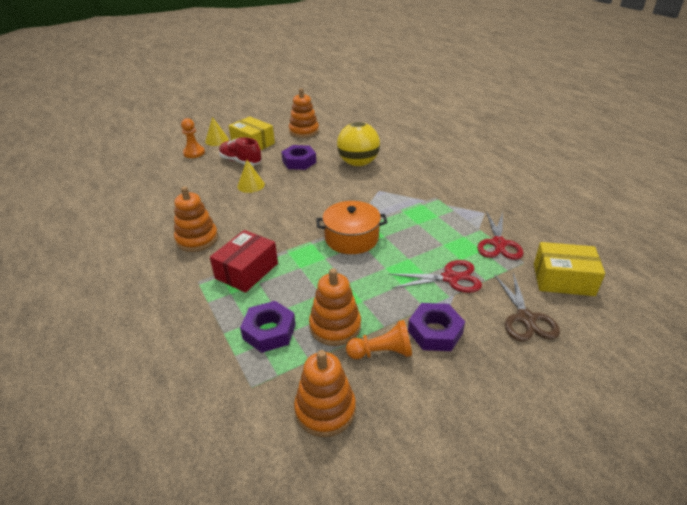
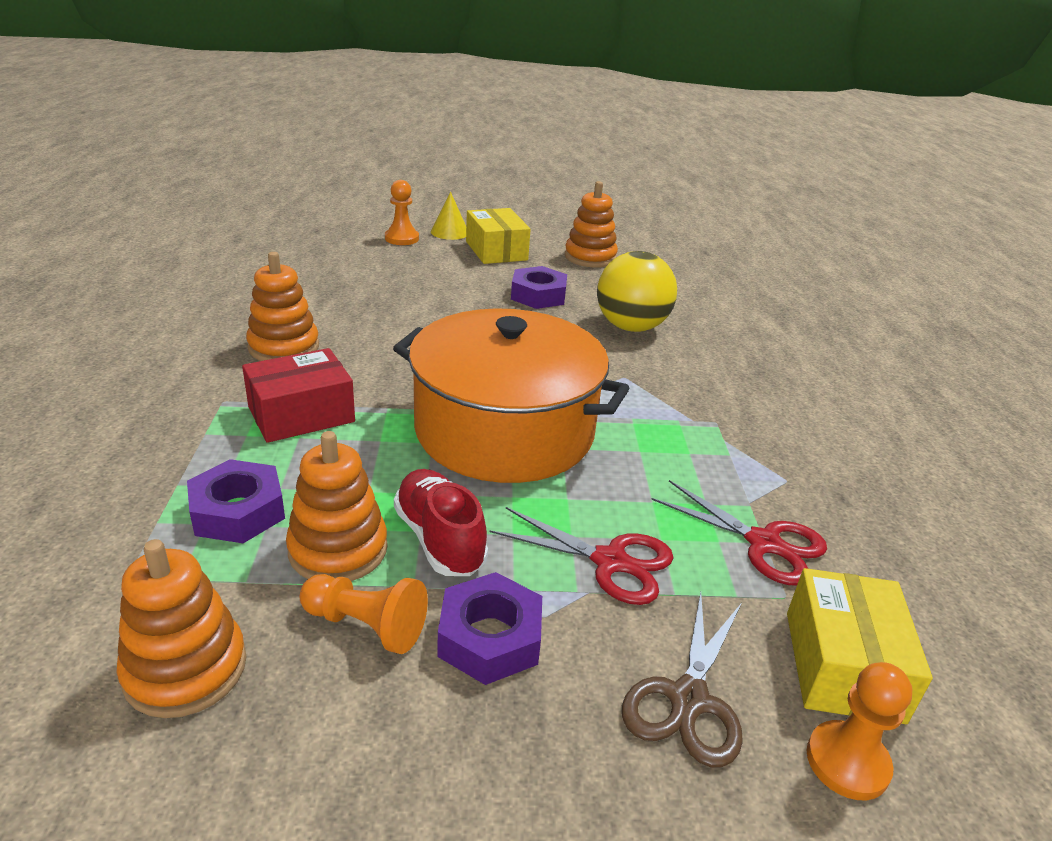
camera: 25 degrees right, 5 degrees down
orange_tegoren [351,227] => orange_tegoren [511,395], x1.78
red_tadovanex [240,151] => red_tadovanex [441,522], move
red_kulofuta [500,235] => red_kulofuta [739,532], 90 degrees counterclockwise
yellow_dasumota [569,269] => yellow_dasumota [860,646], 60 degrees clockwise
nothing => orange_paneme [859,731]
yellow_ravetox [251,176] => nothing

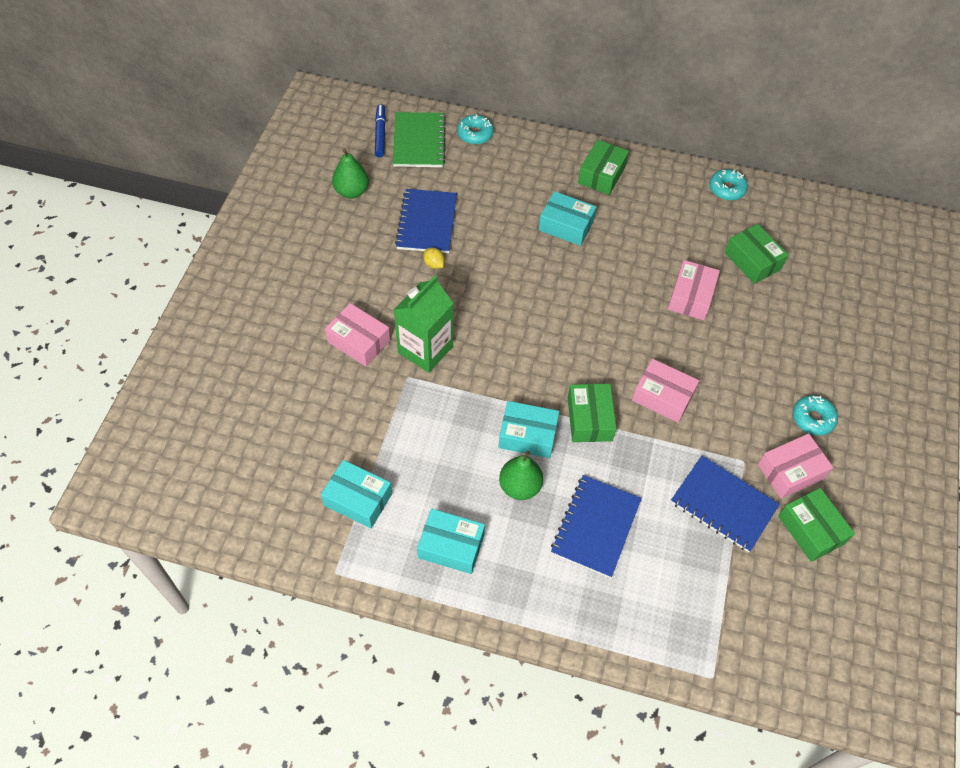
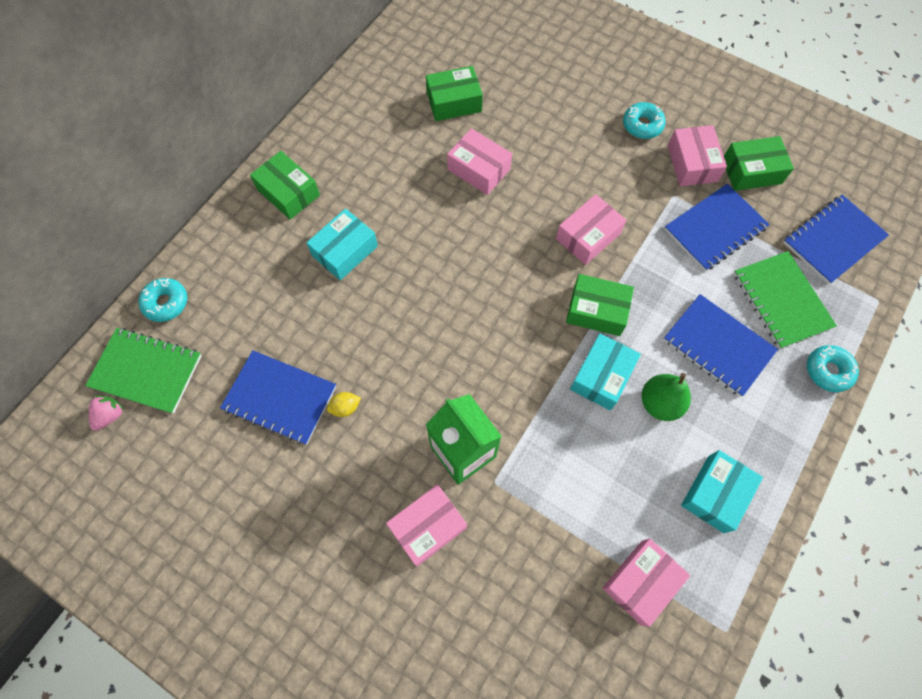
camera: 70 degrees left, 10 degrees up
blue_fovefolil [380,130] => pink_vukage [106,413]
turquoise_dasumota [356,494] => pink_dasumota [646,582]
nothing => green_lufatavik [785,300]
nothing => blue_lufatavik [836,239]
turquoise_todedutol [728,185] => turquoise_todedutol [833,368], move
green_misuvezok [350,174] => nothing

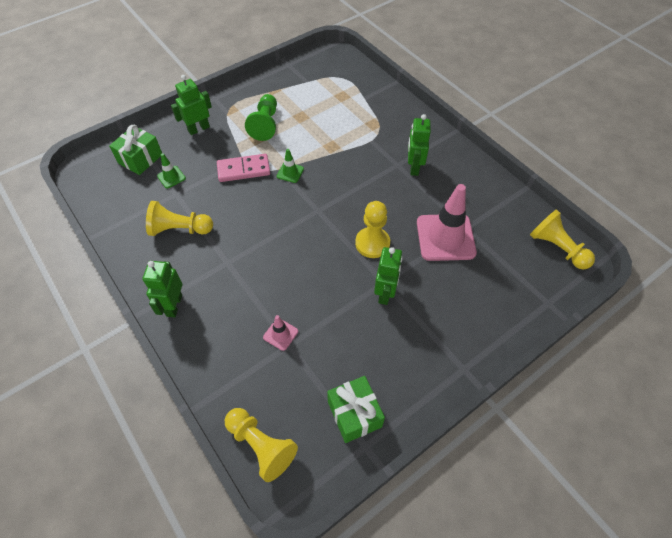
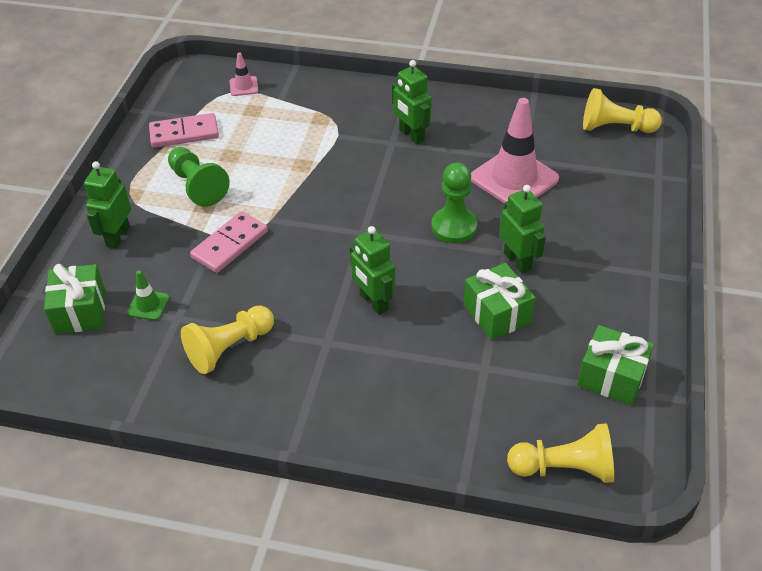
camera: 40 degrees left, 10 degrees down
nothing => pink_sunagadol [184,130]
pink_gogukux [280,333] => pink_gogukux [244,74], move
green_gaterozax [162,289] => green_gaterozax [372,270], move
yellow_paneme [372,229] => green_paneme [454,202]
nothing => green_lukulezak [500,301]
green_gogukux [290,166] => nothing

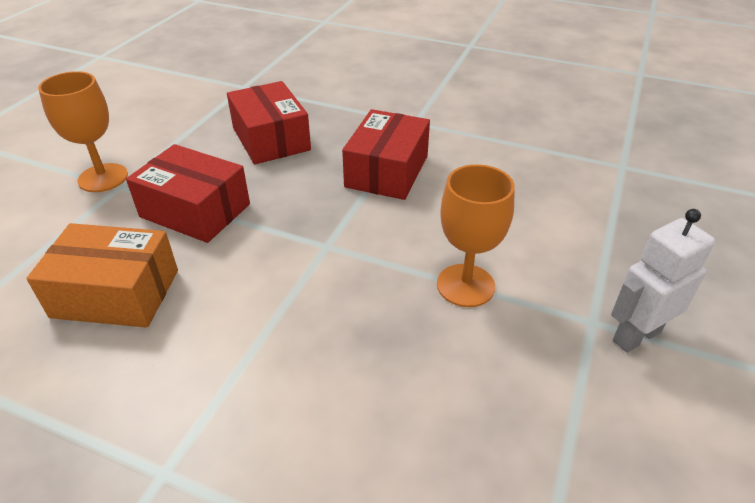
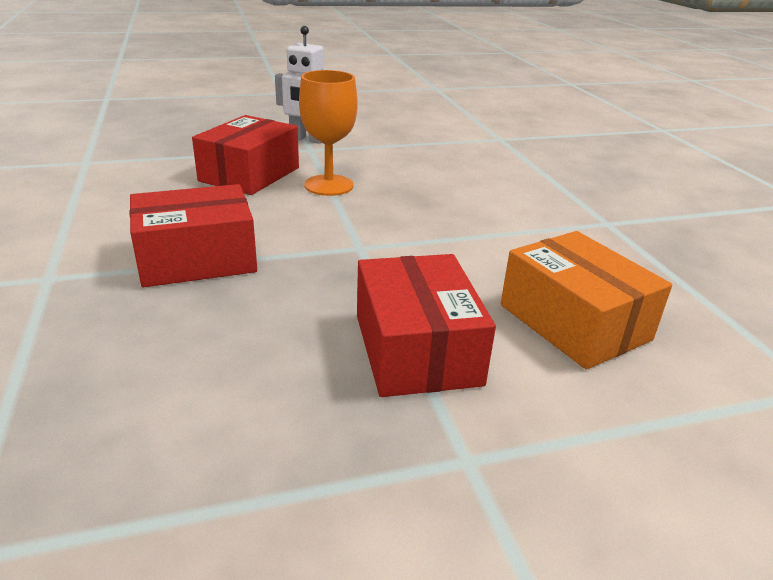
camera: 130 degrees left, 10 degrees down
red_dasumota [269,122] => red_dasumota [245,155], move
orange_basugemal [83,131] => nothing

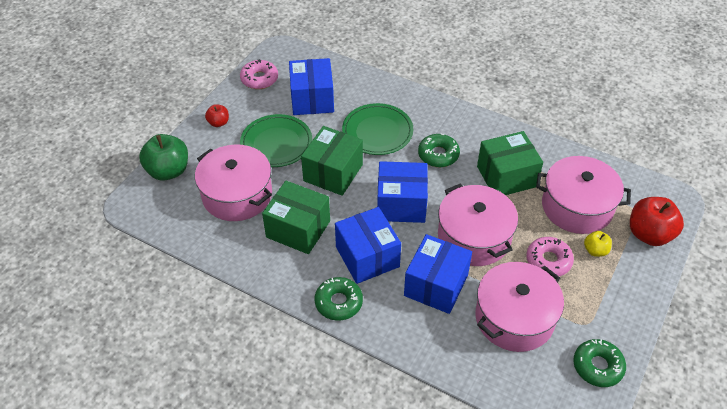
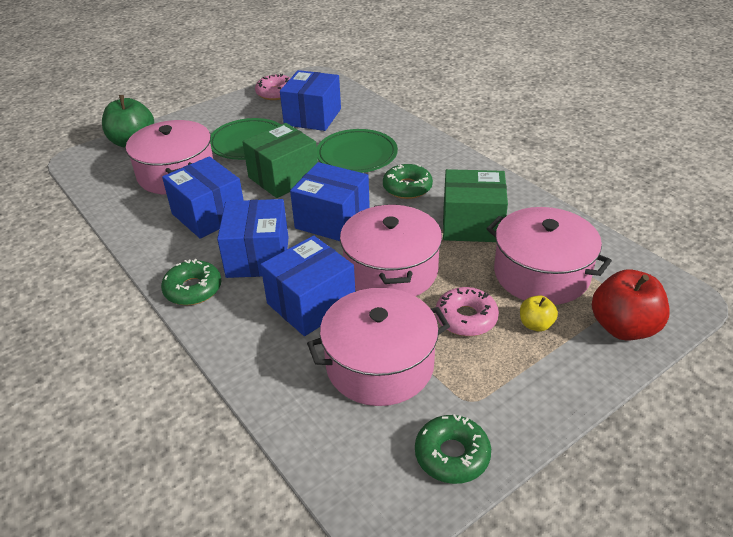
camera: 25 degrees right, 10 degrees down
green_dasumota [296,217] => blue_dasumota [203,197]
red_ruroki [217,115] => nothing

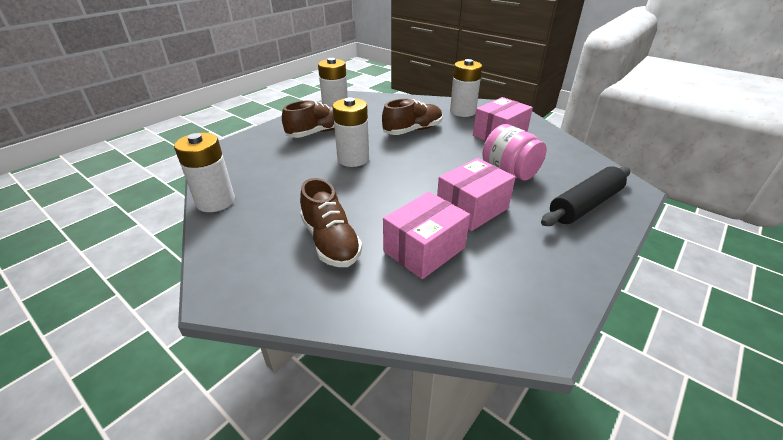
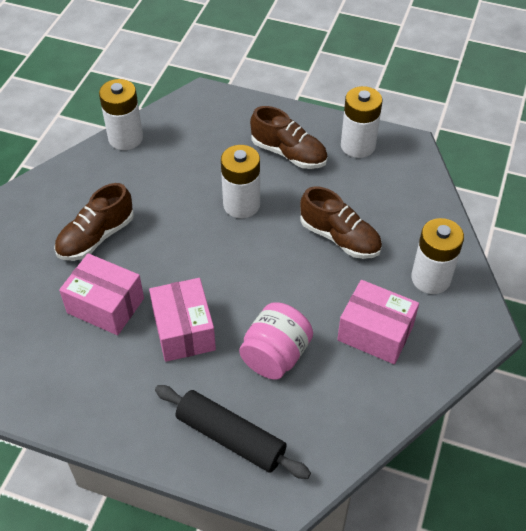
camera: 70 degrees right, 15 degrees up
pink_dasumota [476,194] => pink_dasumota [182,320], 45 degrees clockwise

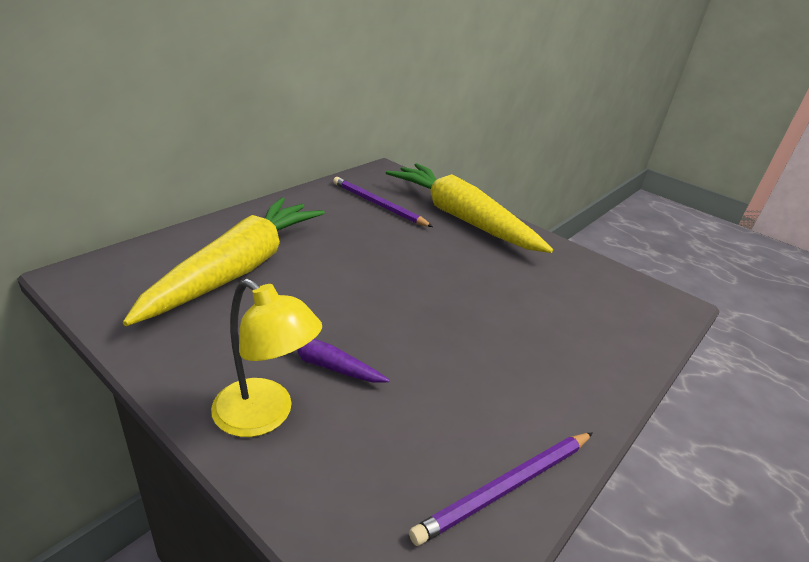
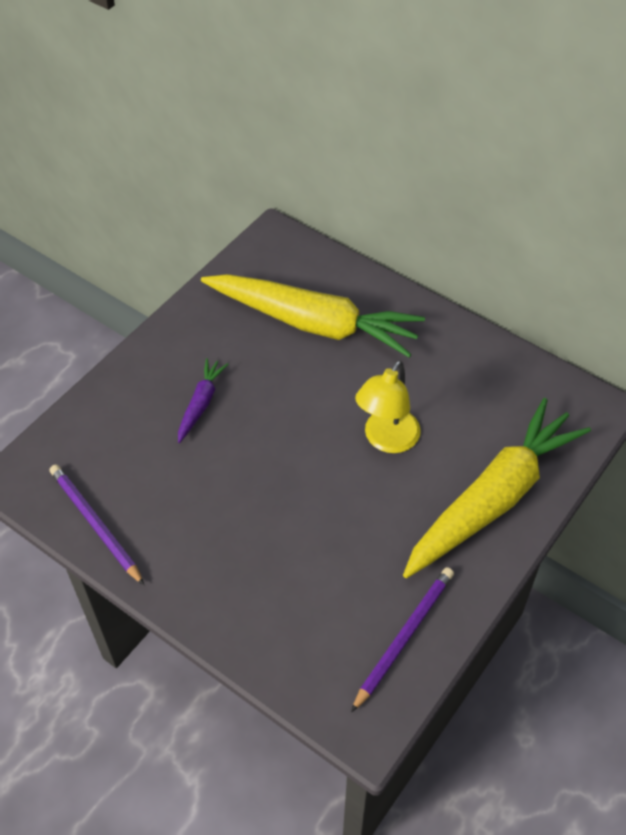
camera: 90 degrees right, 20 degrees up
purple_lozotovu [383,202] => purple_lozotovu [402,639], move
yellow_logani [266,358] => yellow_logani [388,406], move

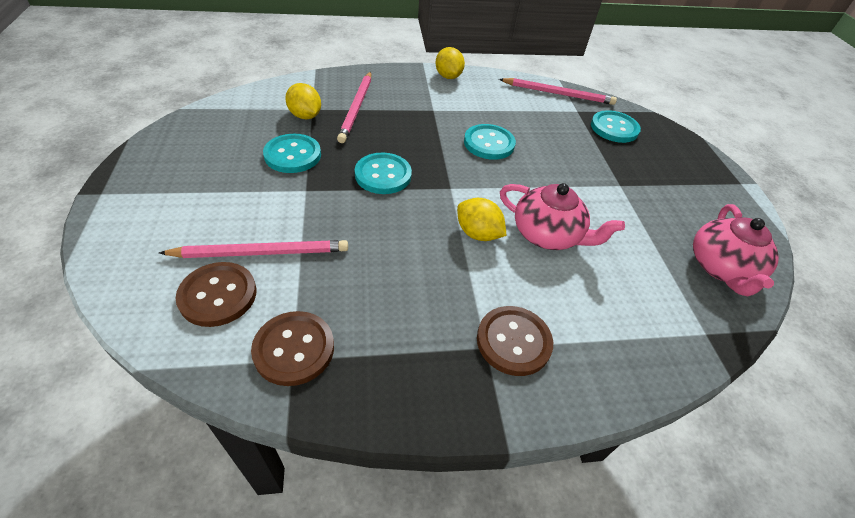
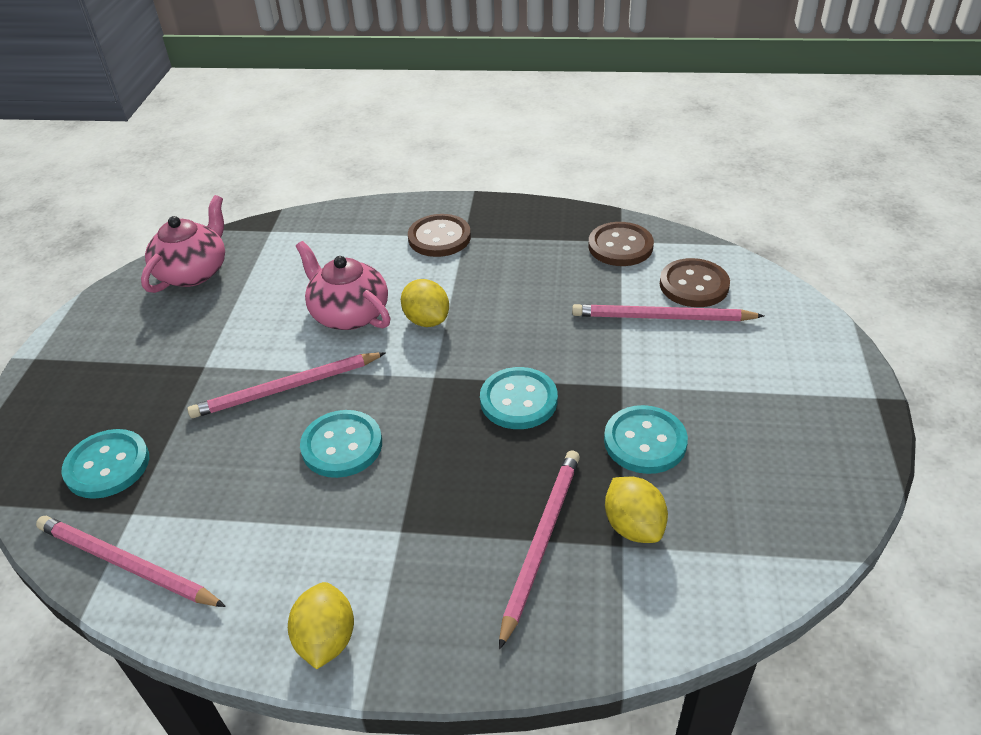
camera: 160 degrees left, 5 degrees down
nothing => pink_lozotovu [286,385]

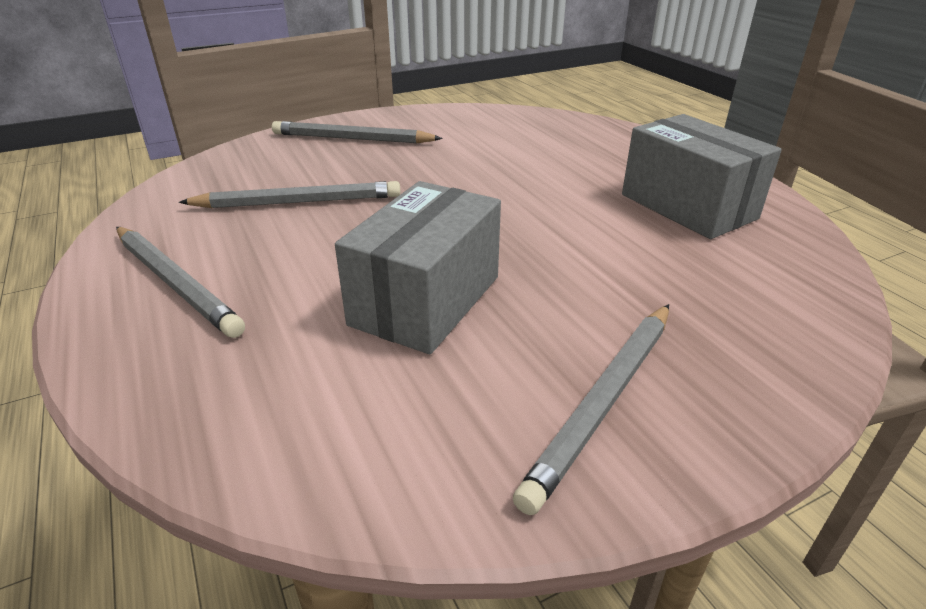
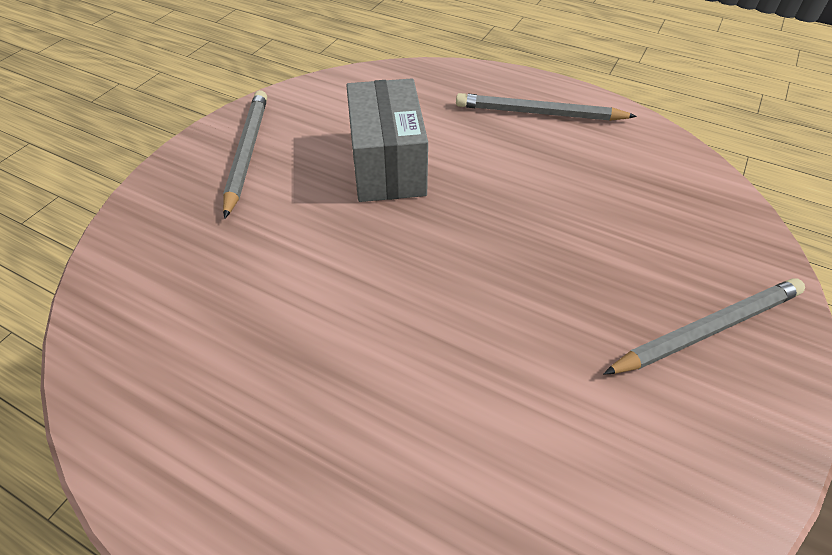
camera: 145 degrees right, 15 degrees up
grey_lozotovu [290,194] => nothing
grey_dasumota [702,176] => nothing

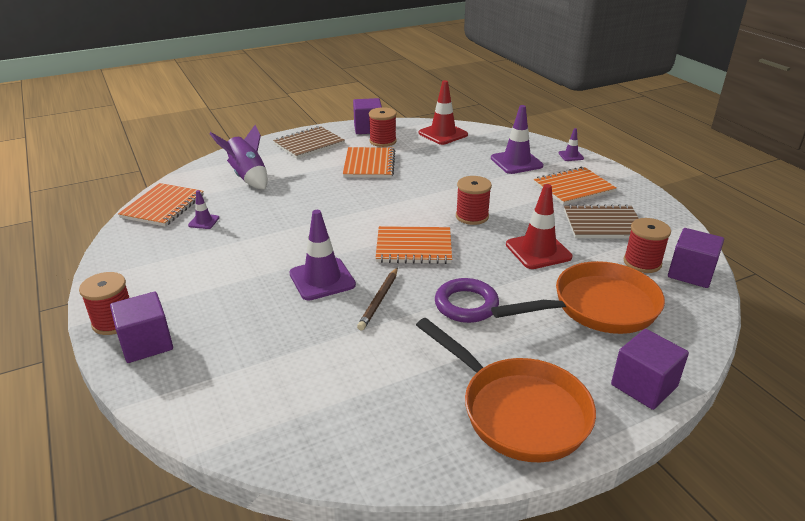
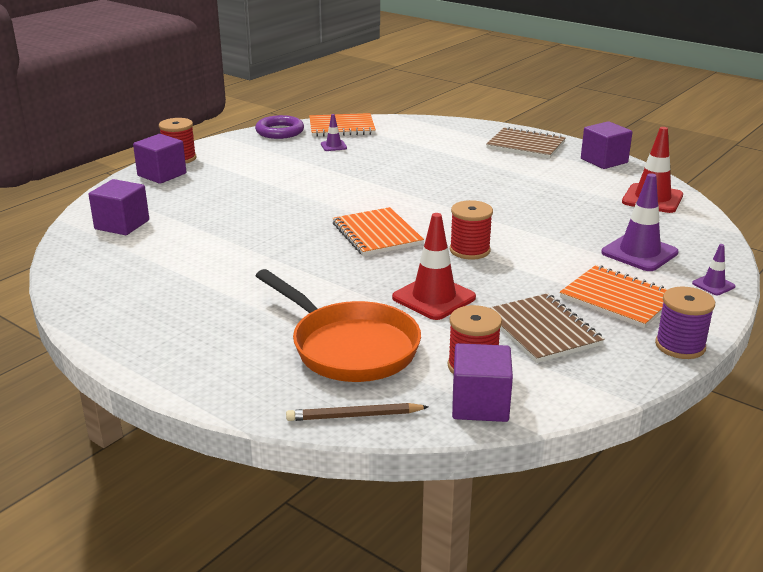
camera: 65 degrees right, 5 degrees down
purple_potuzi [650,369] => purple_potuzi [118,207], move
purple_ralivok [467,300] => purple_ralivok [279,127], move
brown_lozotovu [377,298] => brown_lozotovu [357,412], move
nothing => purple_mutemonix [685,323]
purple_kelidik [238,157] => nothing
purple_gogukux [322,255] => nothing
orange_lufatavik [369,162] => nothing
red_mutemonix [383,127] => nothing
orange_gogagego [506,390] => nothing

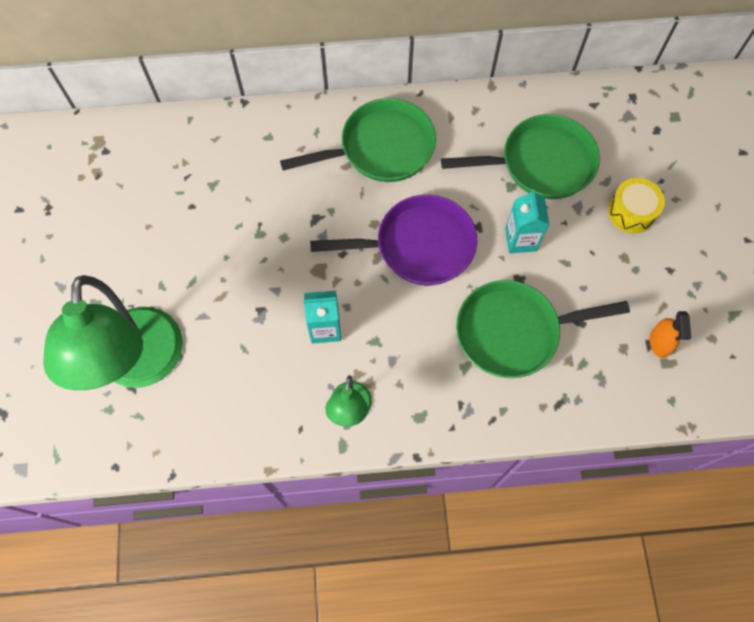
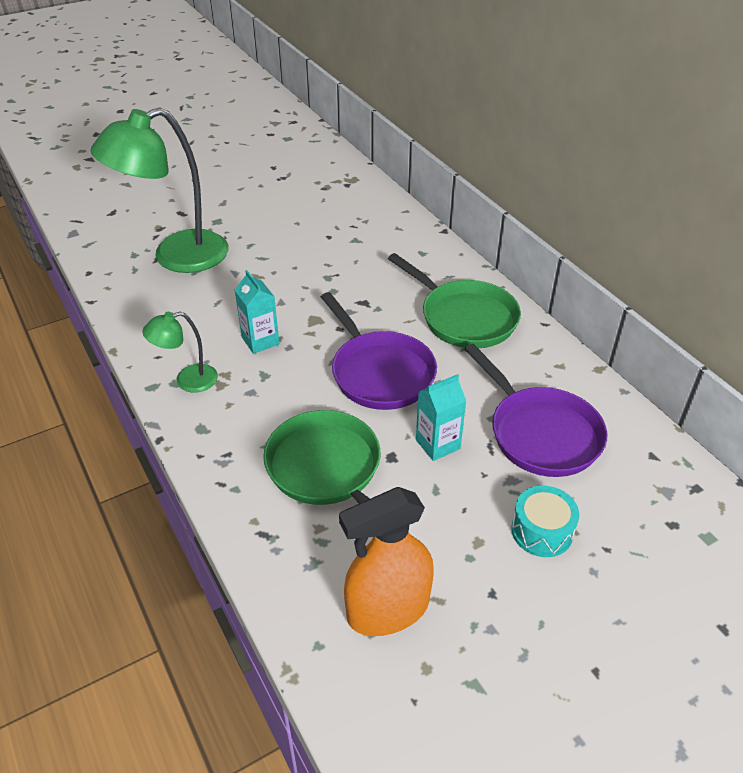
camera: 65 degrees right, 25 degrees down
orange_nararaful [670,334] => orange_nararaful [386,561], x2.00
green_gogagego [520,156] => purple_gogagego [536,410]
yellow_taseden [636,206] => turquoise_taseden [545,521]

